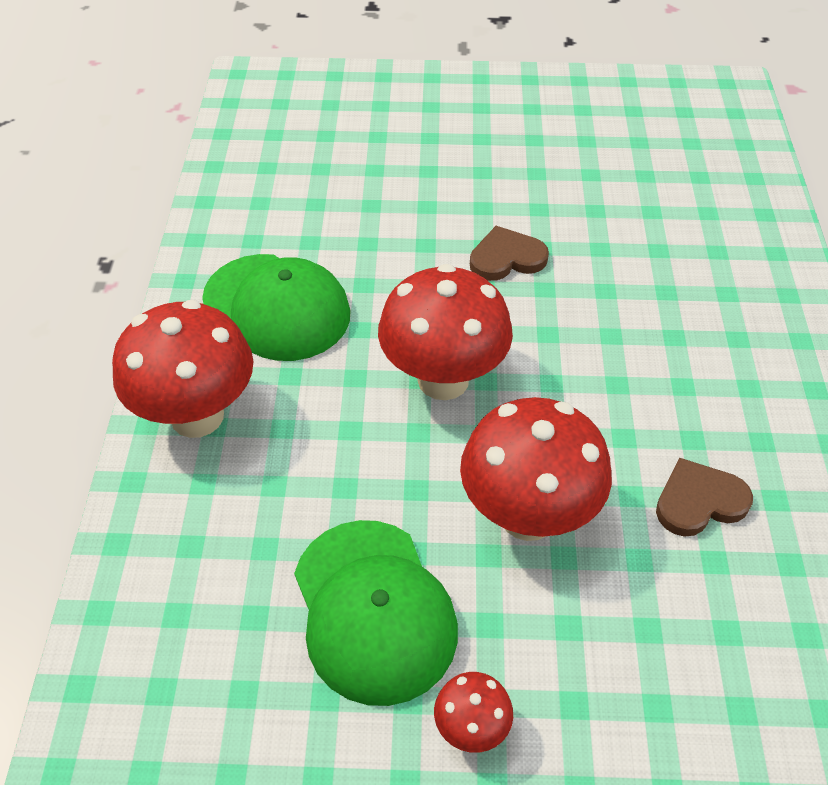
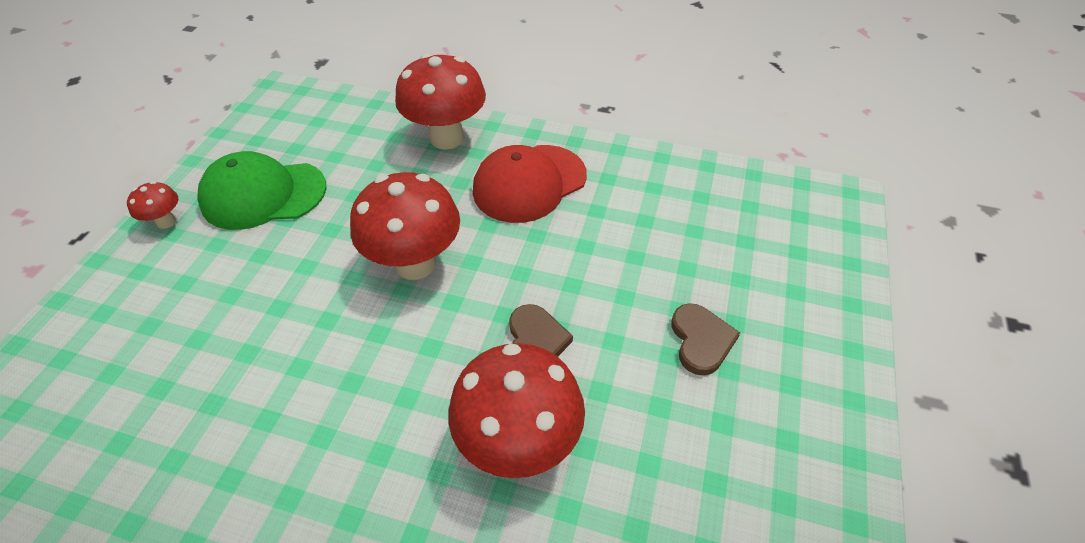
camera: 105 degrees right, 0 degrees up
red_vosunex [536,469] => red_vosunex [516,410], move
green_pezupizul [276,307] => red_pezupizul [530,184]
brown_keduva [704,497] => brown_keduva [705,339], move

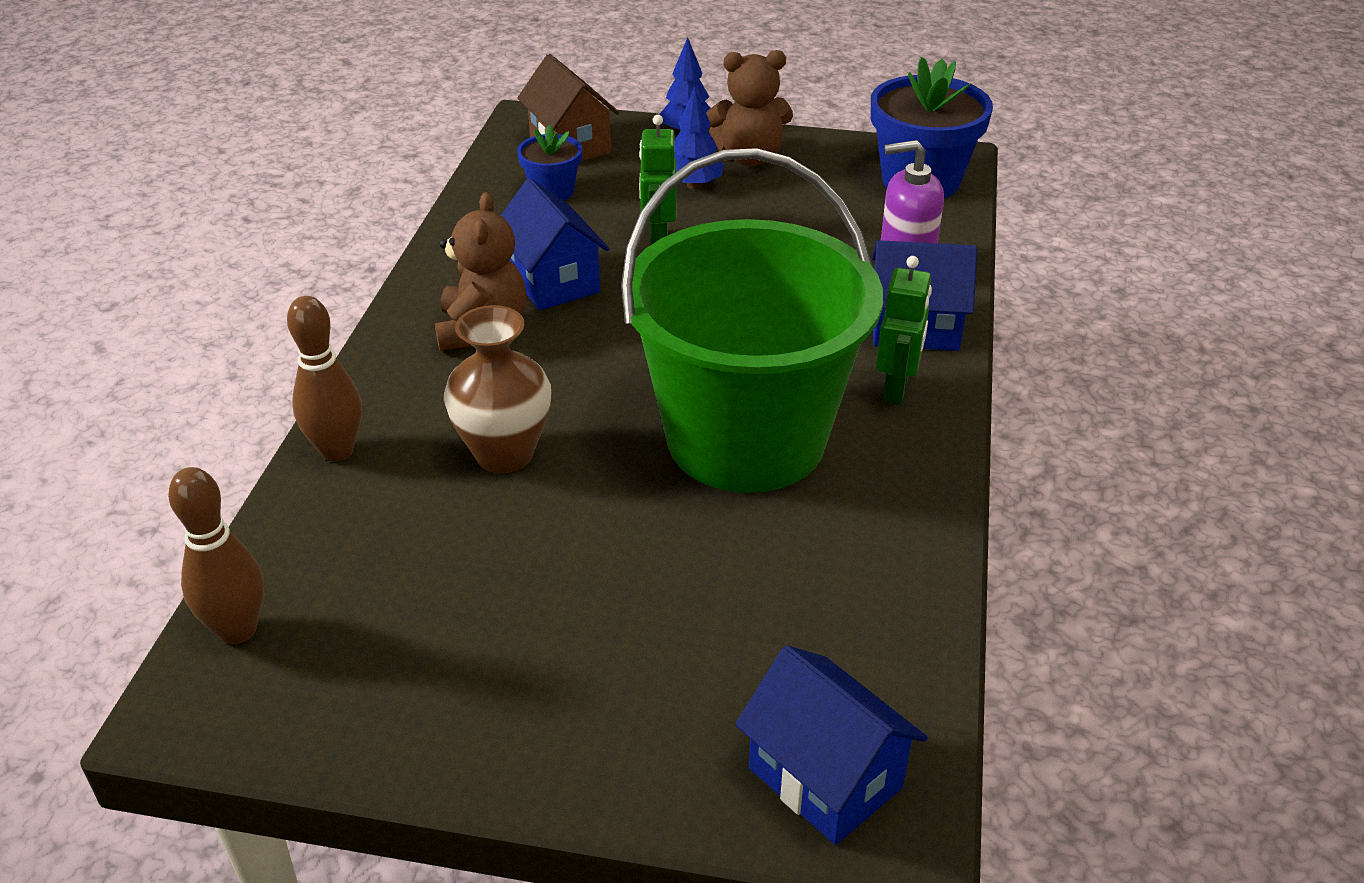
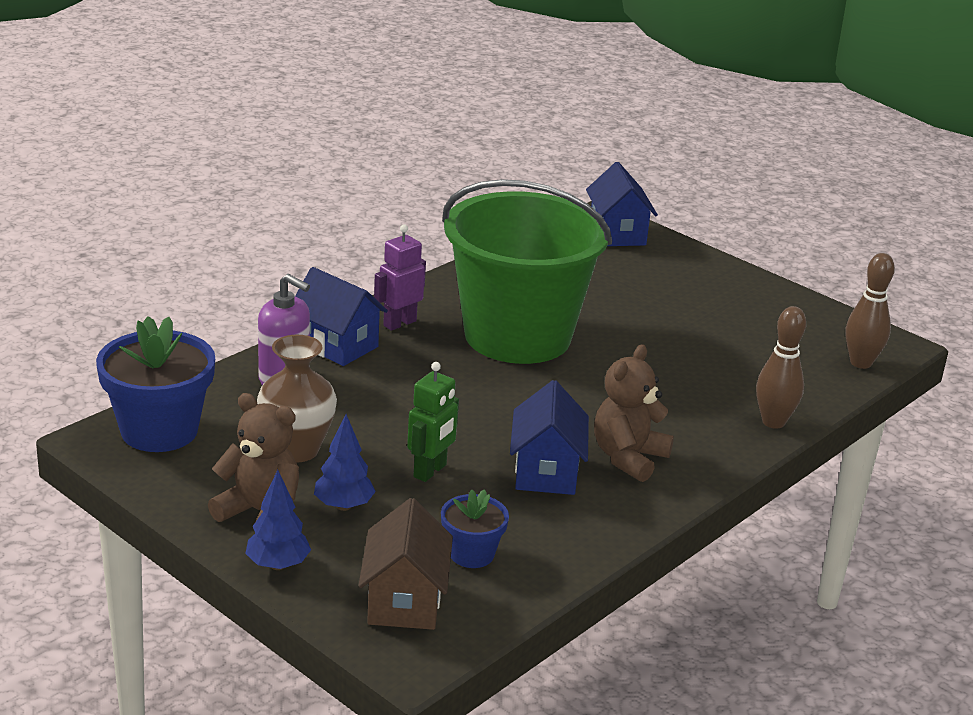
camera: 150 degrees left, 10 degrees down
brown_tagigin [497,389] => brown_tagigin [297,399], move
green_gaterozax [904,330] => purple_gaterozax [400,277]

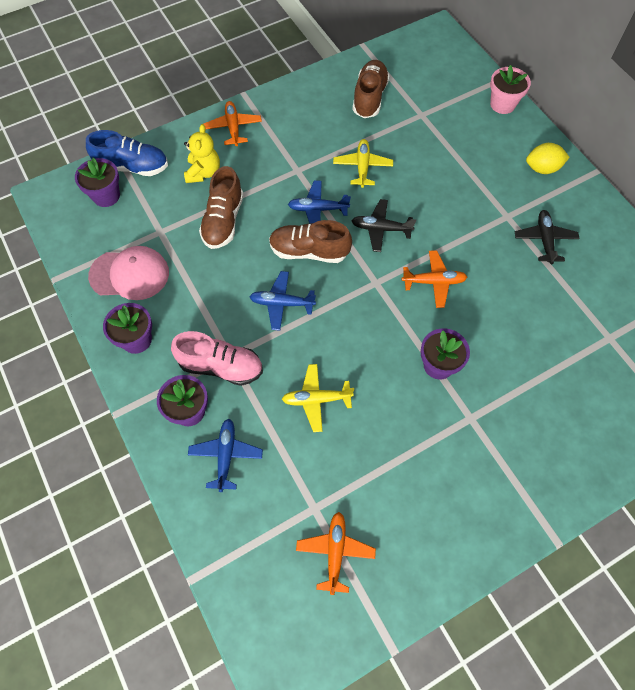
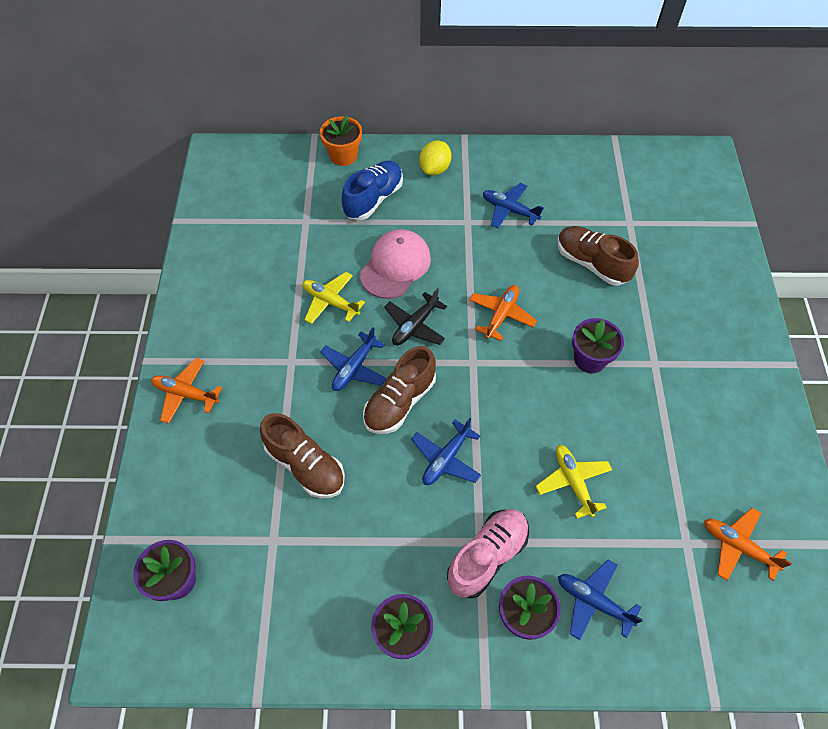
camera: 60 degrees left, 5 degrees down
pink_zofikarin [510,89] => orange_zofikarin [341,141]
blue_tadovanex [127,153] => blue_tadovanex [372,190], move
pink_pezupizul [128,273] => pink_pezupizul [395,264], move
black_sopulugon [547,237] => blue_sopulugon [513,205]
yellow_sopulugon [318,398] => yellow_sopulugon [574,482], 135 degrees clockwise
brown_tadovanex [371,89] => brown_tadovanex [598,256], move
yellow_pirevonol [202,153] => nothing

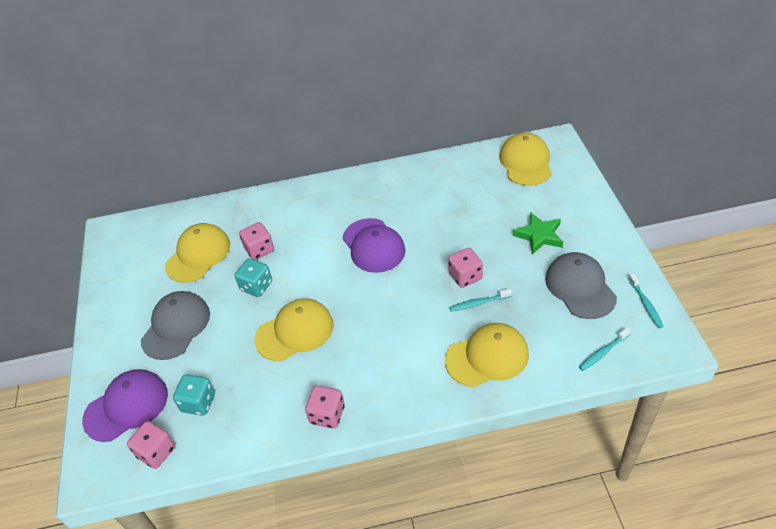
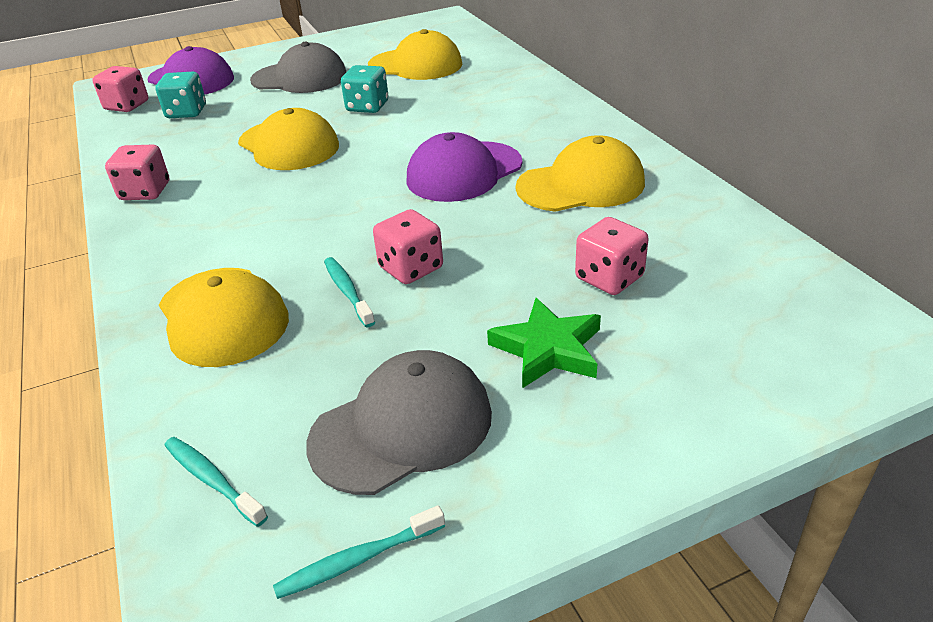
camera: 75 degrees right, 10 degrees down
yellow_pezupizul [525,159] => yellow_pezupizul [580,173], move
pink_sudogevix [256,241] => pink_sudogevix [612,256], move

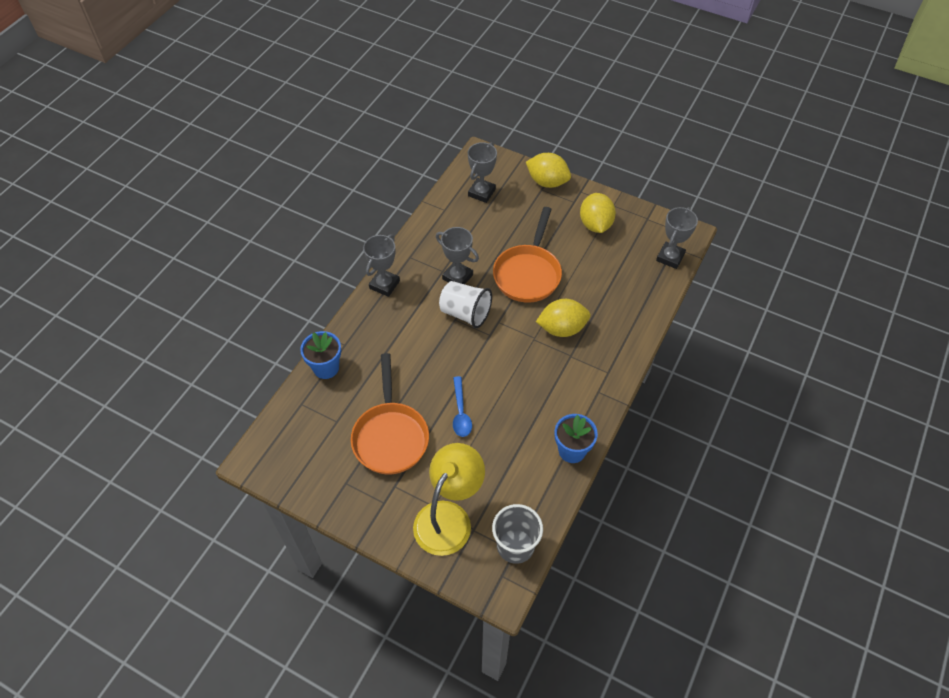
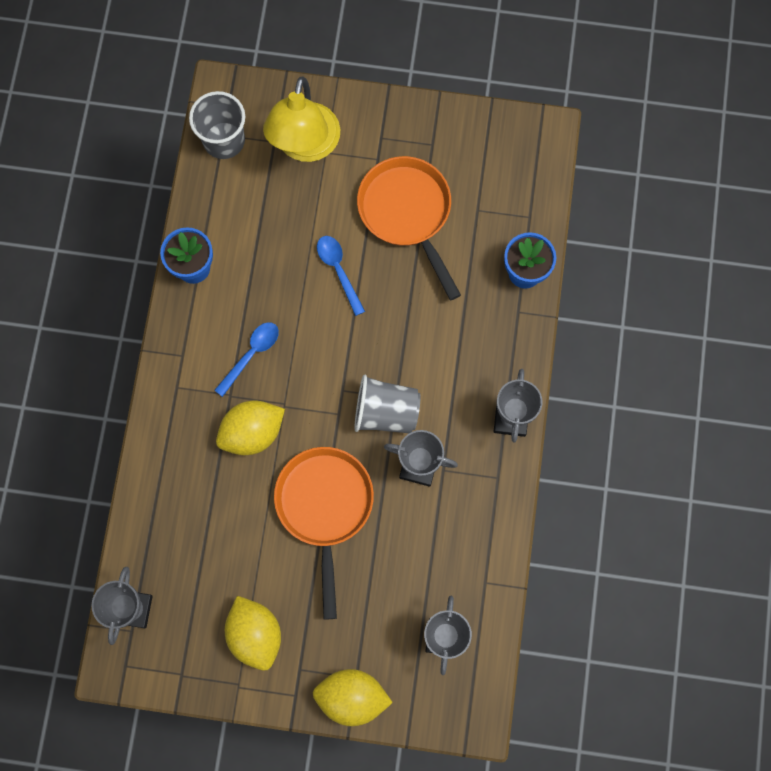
camera: 160 degrees right, 20 degrees up
nothing => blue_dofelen [246,359]
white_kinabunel [465,304] => grey_kinabunel [387,404]

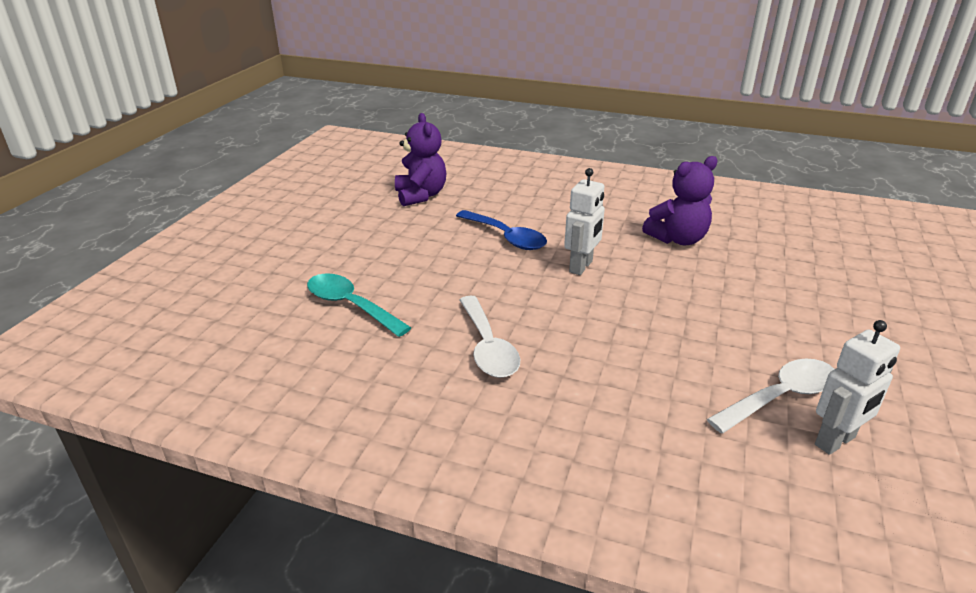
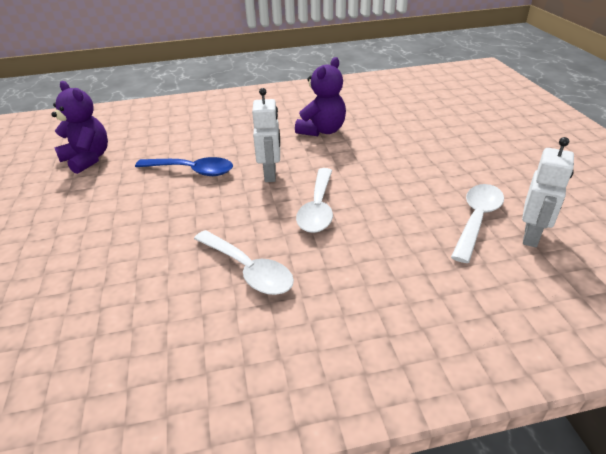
camera: 30 degrees left, 5 degrees up
nothing => white_dofelen [314,200]
turquoise_dofelen [359,305] => nothing

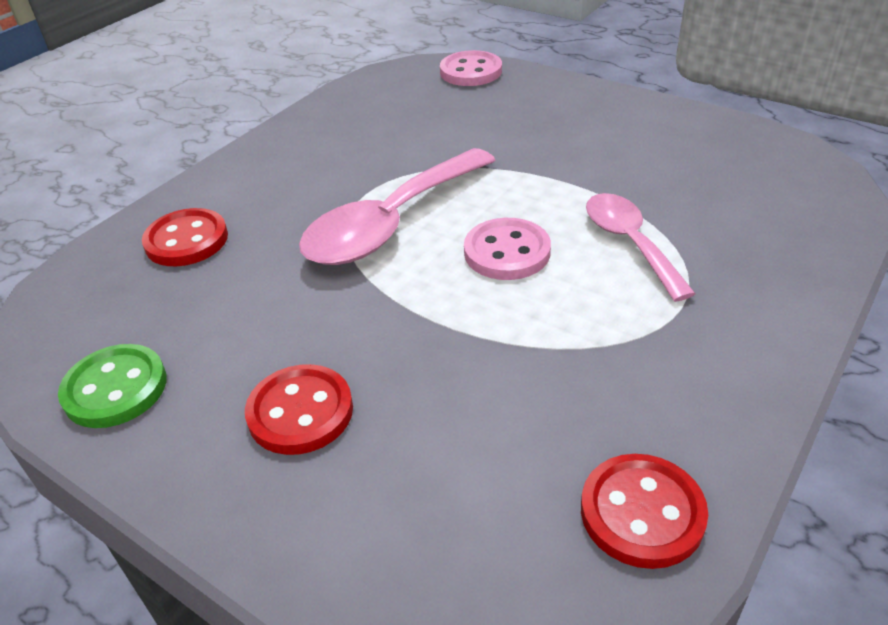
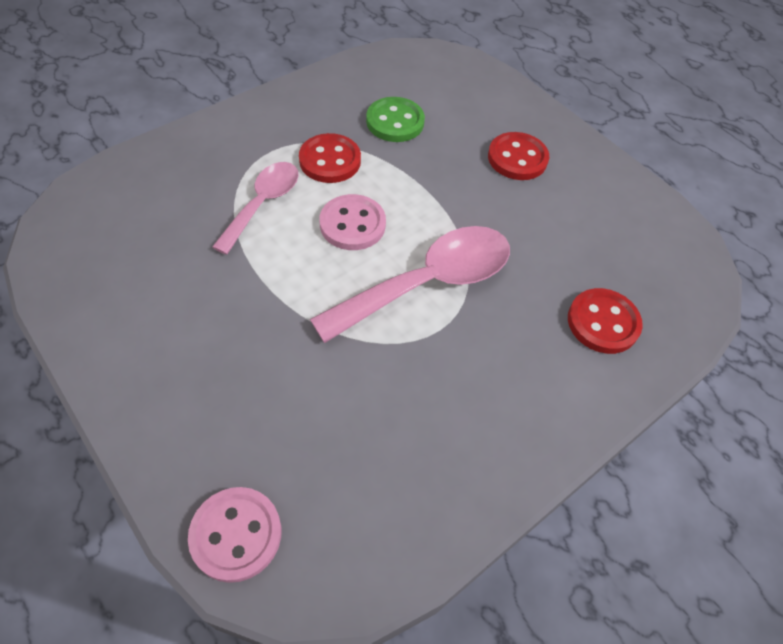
camera: 170 degrees left, 15 degrees up
pink_dofelen [641,247] => pink_dofelen [255,208], 150 degrees counterclockwise
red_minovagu [644,511] => red_minovagu [330,158], move
green_minovagu [112,386] => green_minovagu [395,119], move

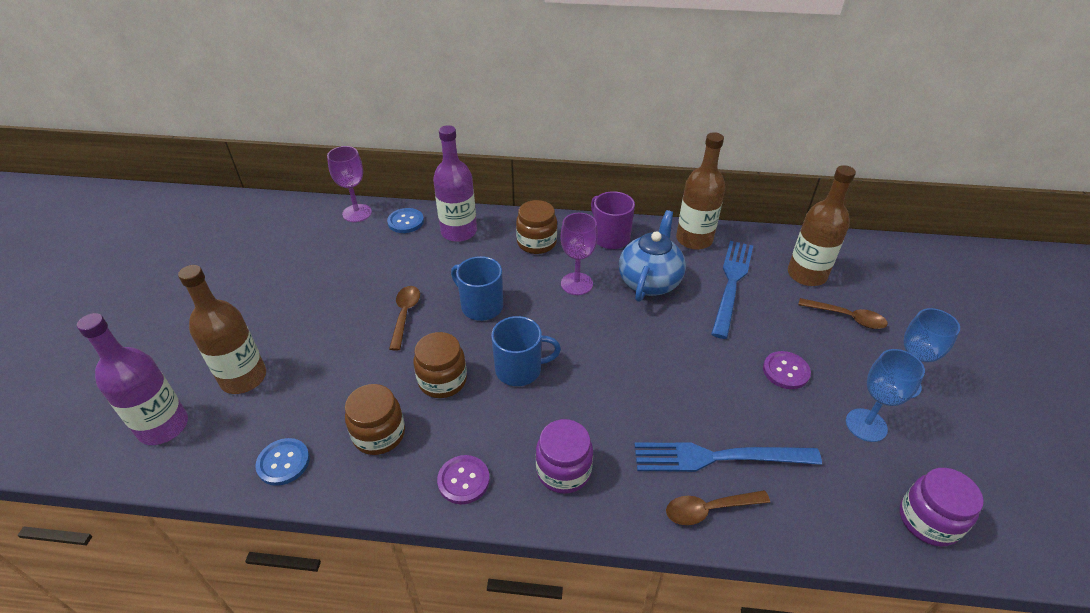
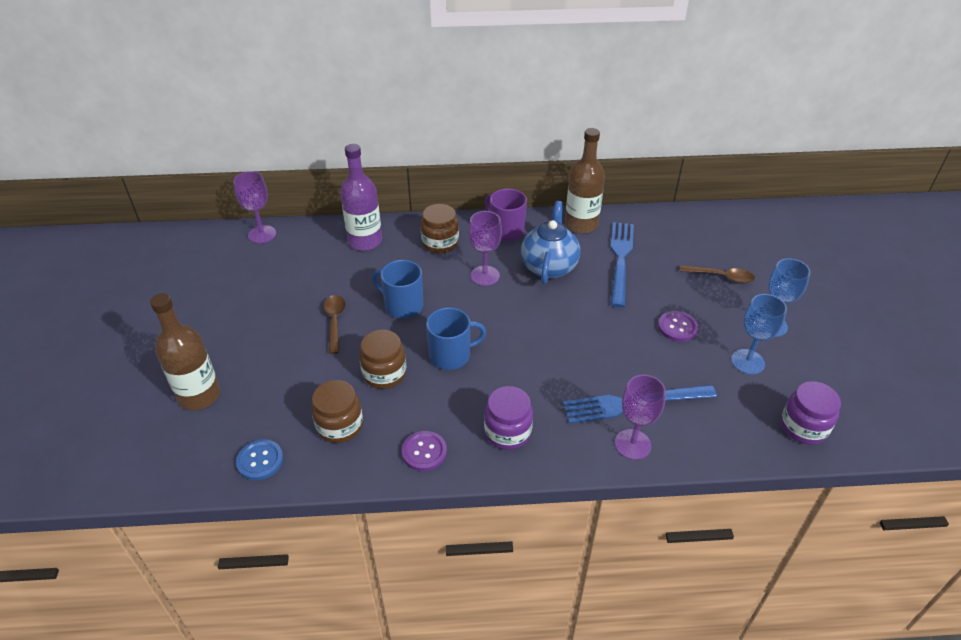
camera: 10 degrees left, 0 degrees up
brown_dofelen [718,507] => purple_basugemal [640,417]
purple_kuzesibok [132,379] => nothing
blue_minovagu [405,220] => nothing
brown_kuzesibok [822,225] => nothing

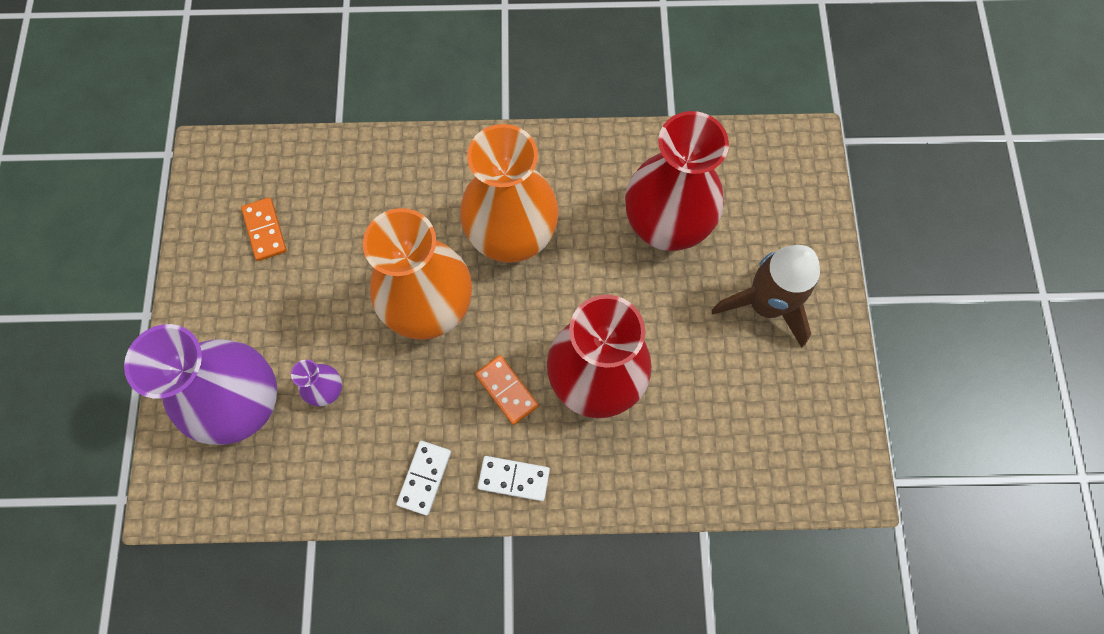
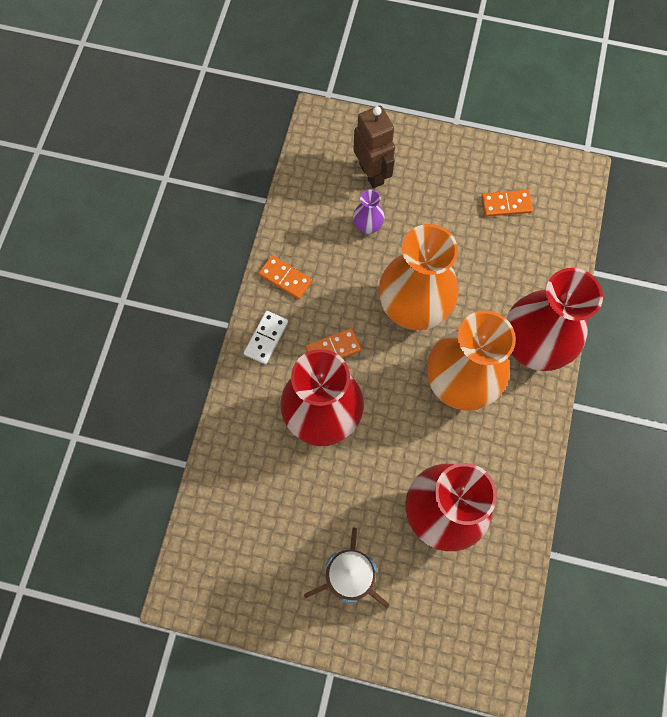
camera: 105 degrees right, 0 degrees up
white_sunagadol [423,478] => orange_sunagadol [285,277]
purple_tagigin [200,384] => brown_gaterozax [374,147]
nothing => red_tagigin [554,319]

